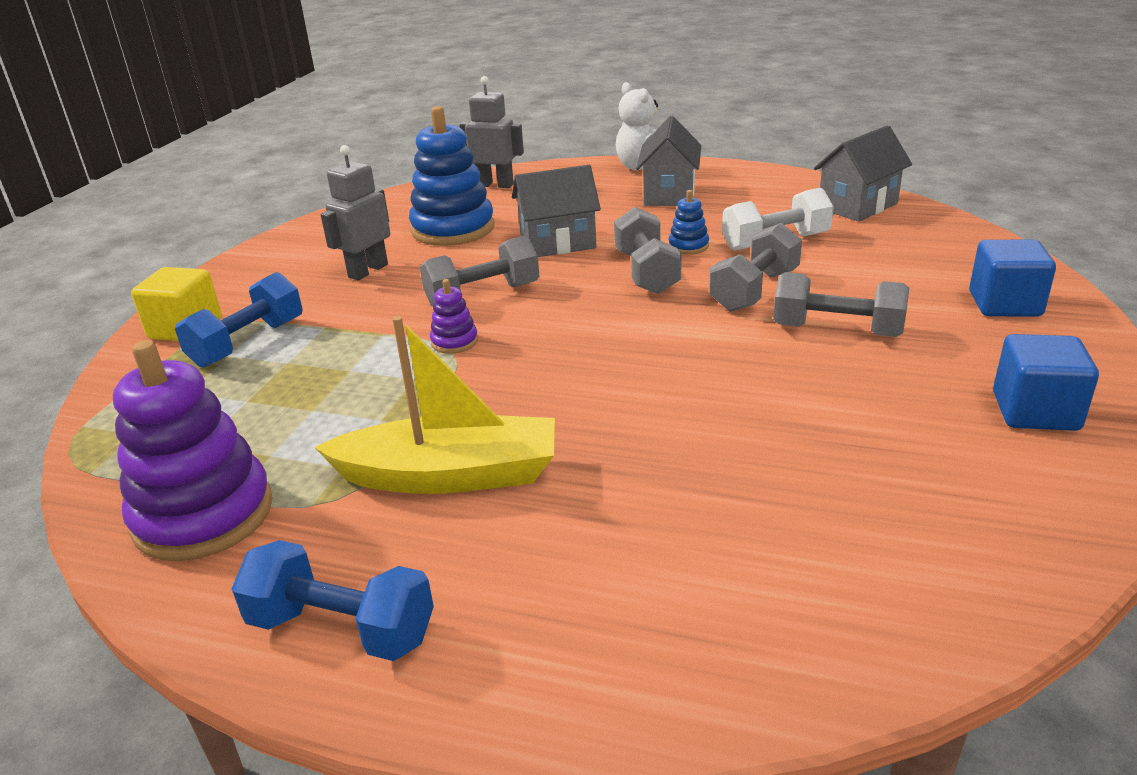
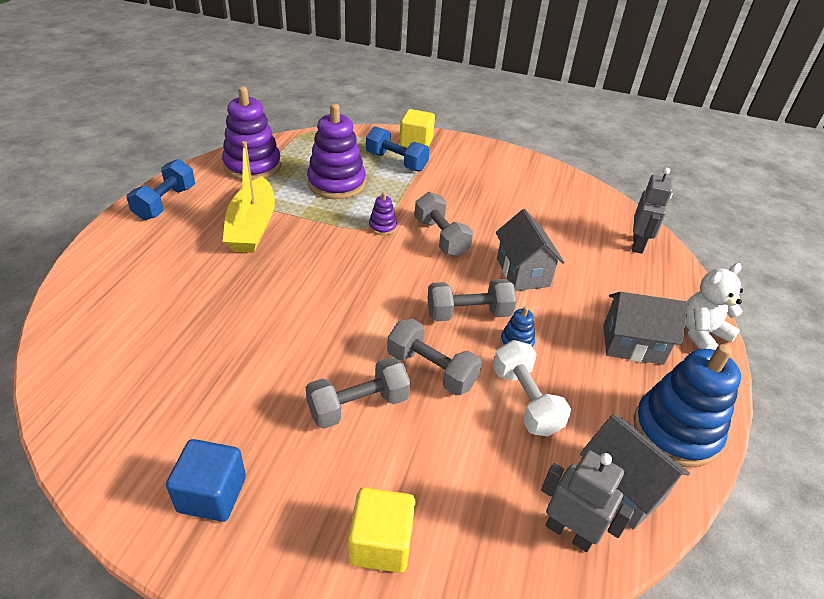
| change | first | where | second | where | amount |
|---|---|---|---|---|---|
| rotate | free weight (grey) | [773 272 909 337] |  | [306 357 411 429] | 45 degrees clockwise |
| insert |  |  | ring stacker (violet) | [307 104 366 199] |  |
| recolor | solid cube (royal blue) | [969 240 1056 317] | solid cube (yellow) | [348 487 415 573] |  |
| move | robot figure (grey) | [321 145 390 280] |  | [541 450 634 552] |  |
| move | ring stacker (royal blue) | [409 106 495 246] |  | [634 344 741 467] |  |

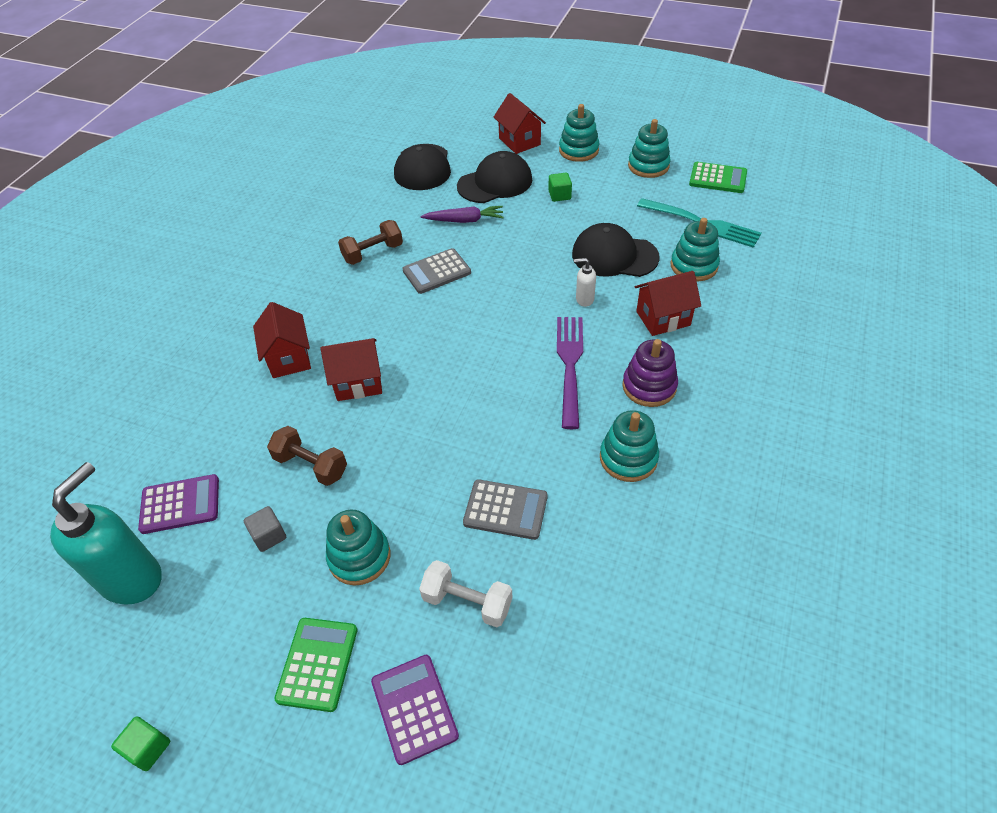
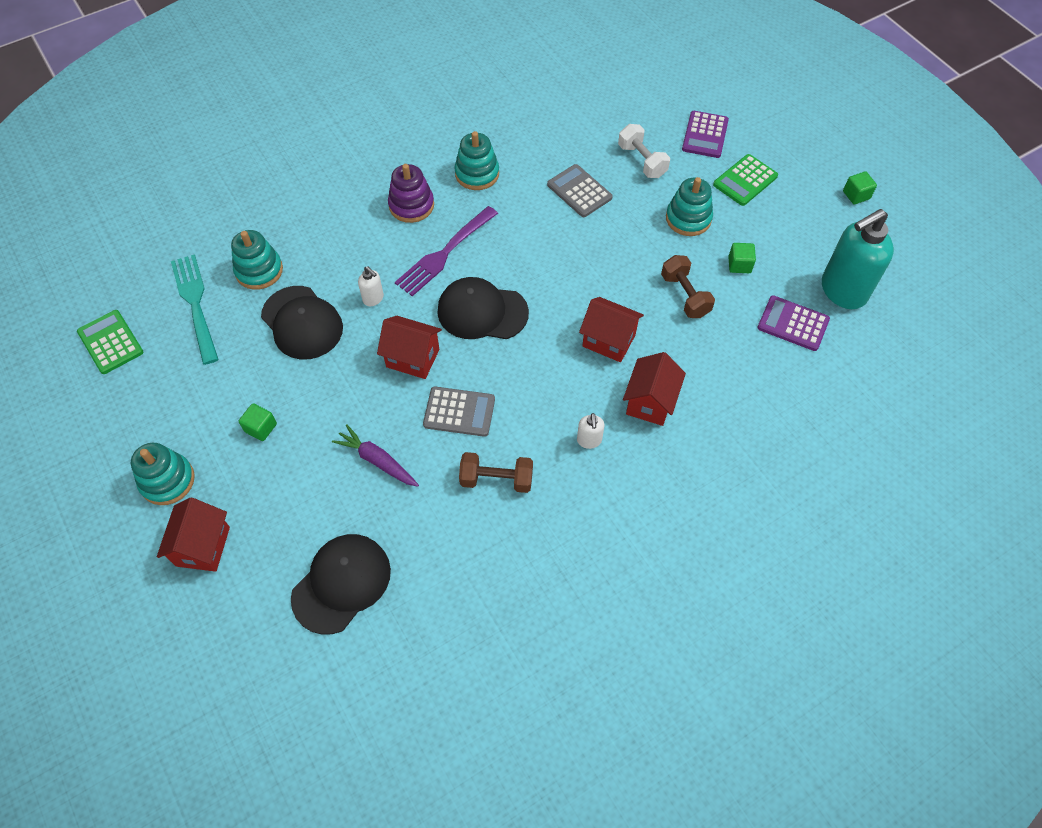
| change | first | where | second | where | amount |
|---|---|---|---|---|---|
| move | house (red) | [635 271 701 336] |  | [377 316 442 379] |  |
| move | cap (ebony) | [457 151 532 203] |  | [437 277 529 339] |  |
| insert |  |  | soap pump (white) | [577 413 605 449] |  |
| recolor | solid cube (grey) | [244 506 286 552] | solid cube (emerald) | [728 243 756 273] |  |
| delete | ring stacker (aqua) | [628 119 671 178] |  |  |  |

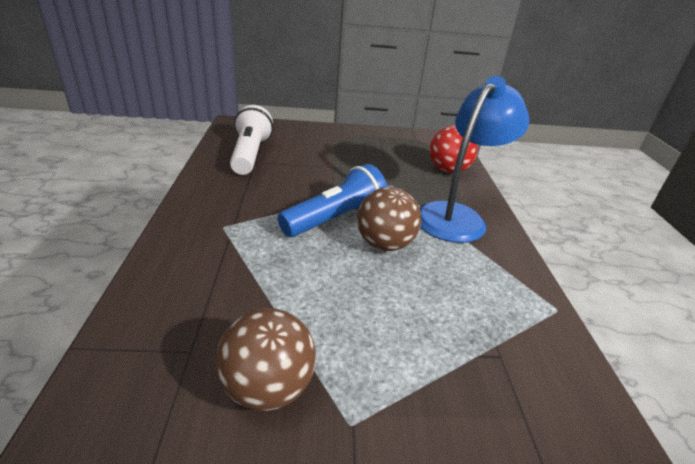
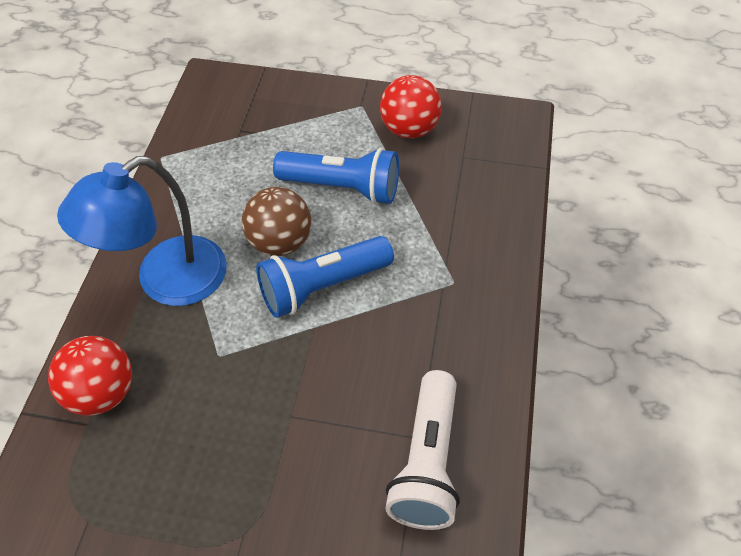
| change | first | where | second | where | amount |
|---|---|---|---|---|---|
| insert |  |  | pocket torch (royal blue) | [273 148 399 204] |  |
| recolor | play ball (dark brown) | [215 308 316 411] | play ball (red) | [380 75 442 138] |  |

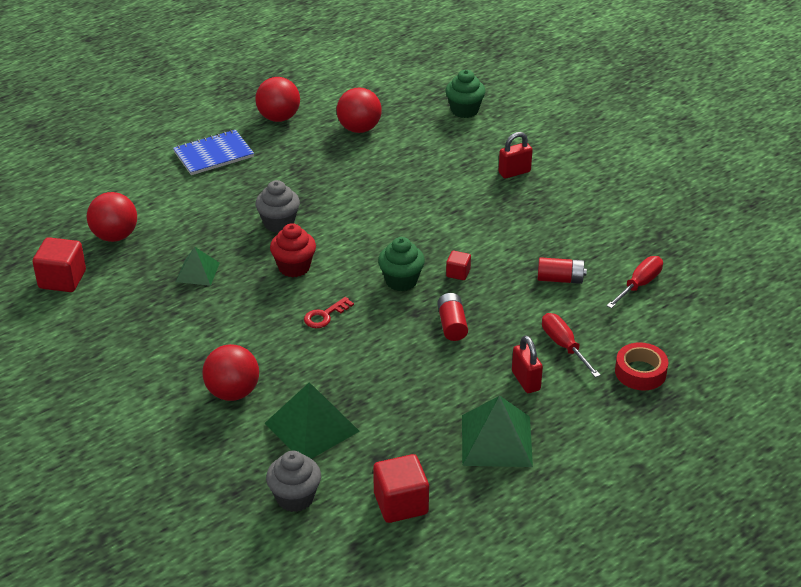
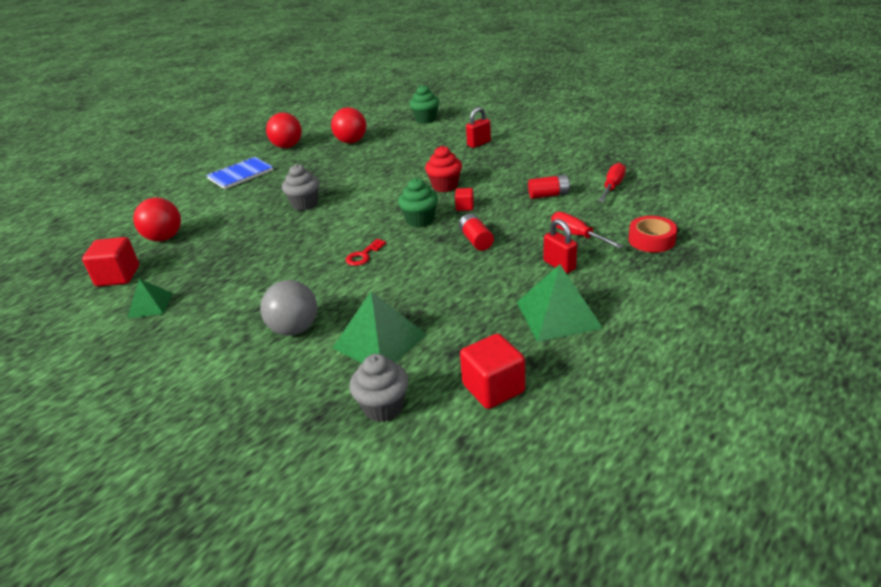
| change | first | where | second | where | amount |
|---|---|---|---|---|---|
| move | pyramid (emerald) | [176 247 220 286] |  | [127 279 173 318] |  |
| recolor | play ball (red) | [202 344 259 401] | play ball (grey) | [260 280 317 336] |  |
| move | cupcake (red) | [270 223 316 277] |  | [425 146 462 192] |  |

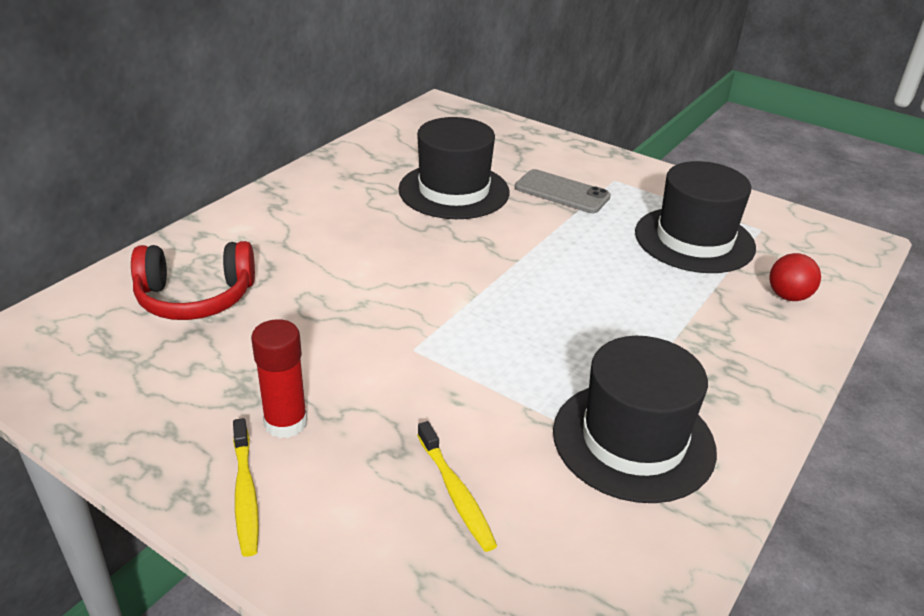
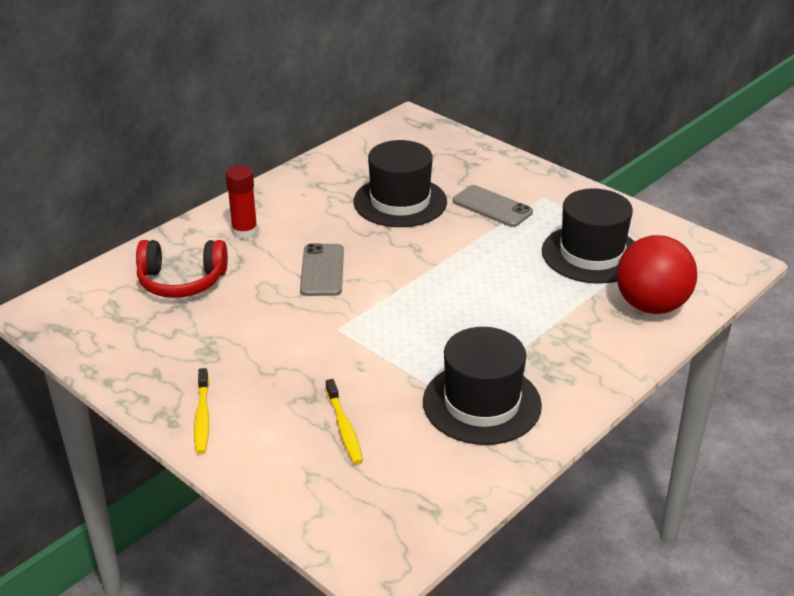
| change | first | where | second | where | amount |
|---|---|---|---|---|---|
| move | stick of glue (red) | [251 319 308 438] |  | [226 165 258 239] |  |
| insert |  |  | phone (grey) | [300 243 344 296] |  |
| resize | play ball (red) | [769 253 821 301] |  | [616 235 697 314] | x1.99 |

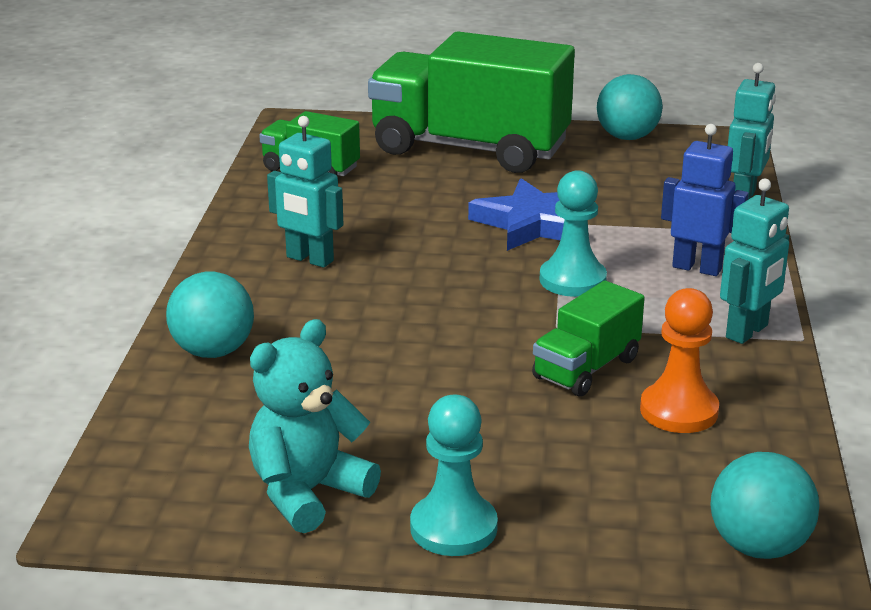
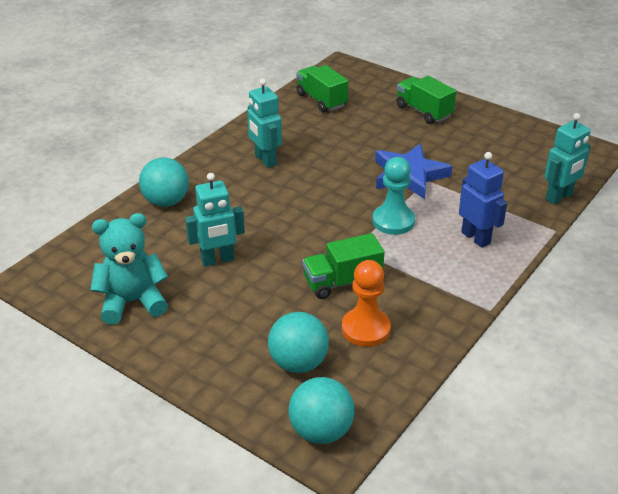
| change | first | where | second | where | amount |
|---|---|---|---|---|---|
| move | robot figure (aqua) | [720 179 789 344] |  | [185 173 245 267] |  |
| move | play ball (aqua) | [597 74 663 140] |  | [268 312 329 373] |  |
| resize | toy truck (emerald) | [368 32 575 173] |  | [396 76 456 124] | x0.48 |
| delete | chess pawn (aqua) | [410 395 498 556] |  |  |  |

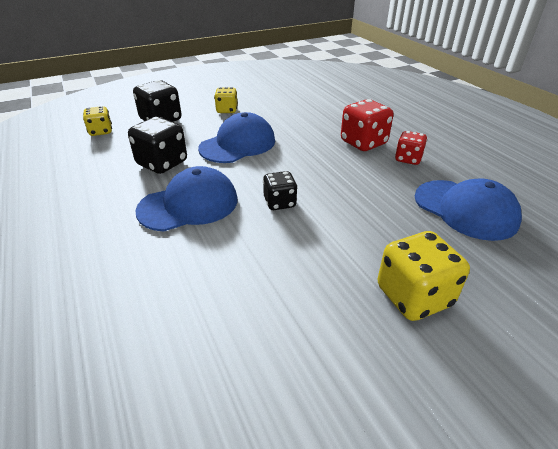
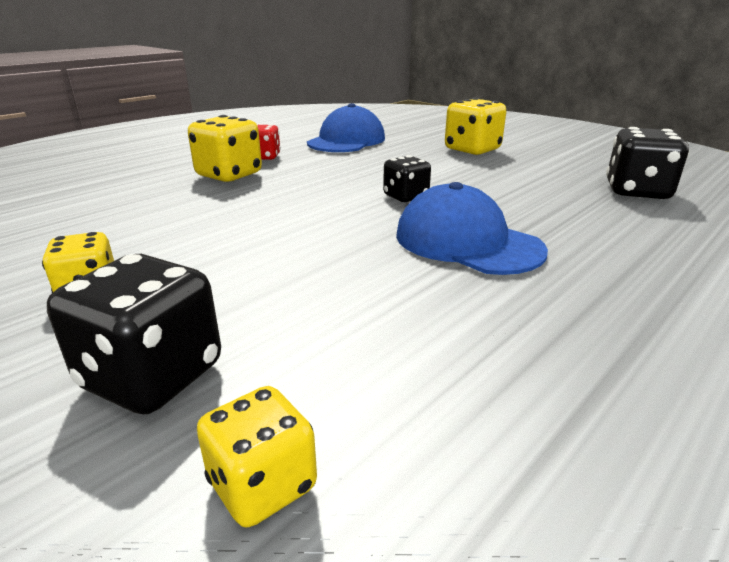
| change | first | where | second | where | amount |
|---|---|---|---|---|---|
| recolor | game die (red) | [341 99 393 151] | game die (yellow) | [188 115 262 182] |  |
| move | game die (ebony) | [128 117 187 174] |  | [606 127 689 199] |  |
| delete | cap (royal blue) | [198 112 275 163] |  |  |  |

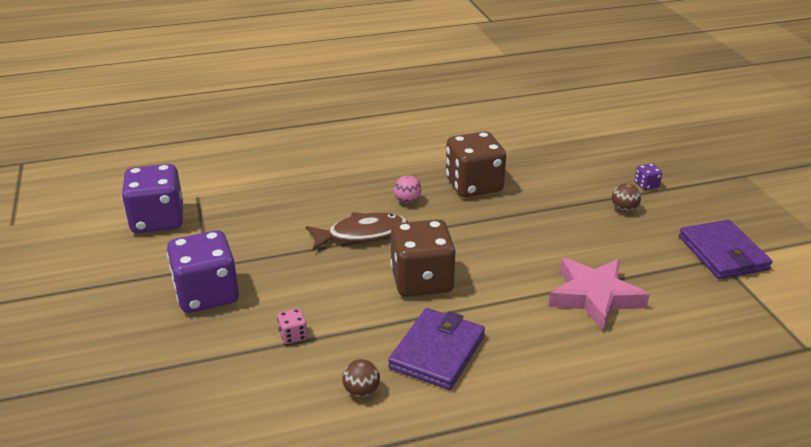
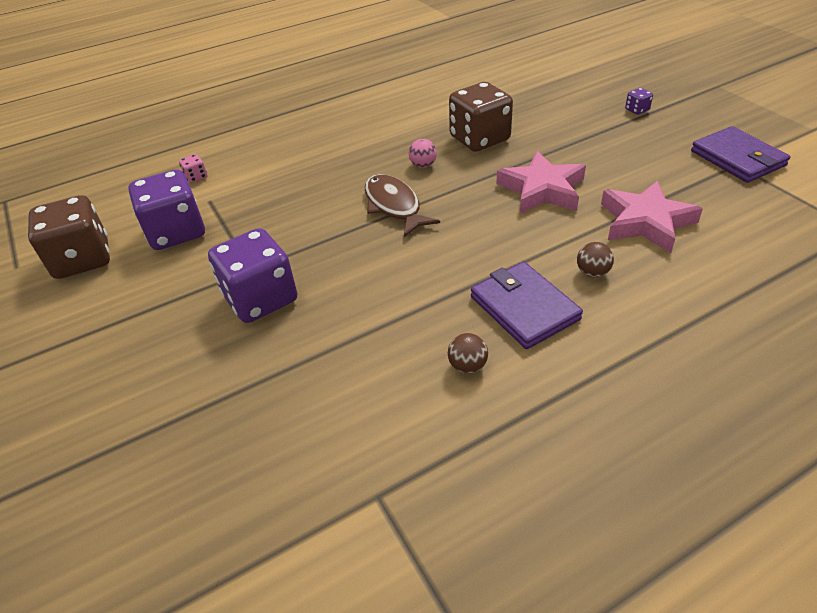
| change | first | where | second | where | amount |
|---|---|---|---|---|---|
| move | game die (dark brown) | [390 219 456 297] |  | [28 195 110 279] |  |
| move | game die (rose-pink) | [277 308 307 344] |  | [179 154 207 183] |  |
| rotate | fish (dark brown) | [306 212 408 250] |  | [365 174 440 237] | 90 degrees counterclockwise |
| rotate | billfold (violet) | [388 308 485 390] |  | [471 262 583 349] | 45 degrees counterclockwise |
| insert |  |  | five-pointed star (rose-pink) | [496 151 586 213] |  |
| move | play ball (dark brown) | [612 183 641 212] |  | [577 242 614 278] |  |

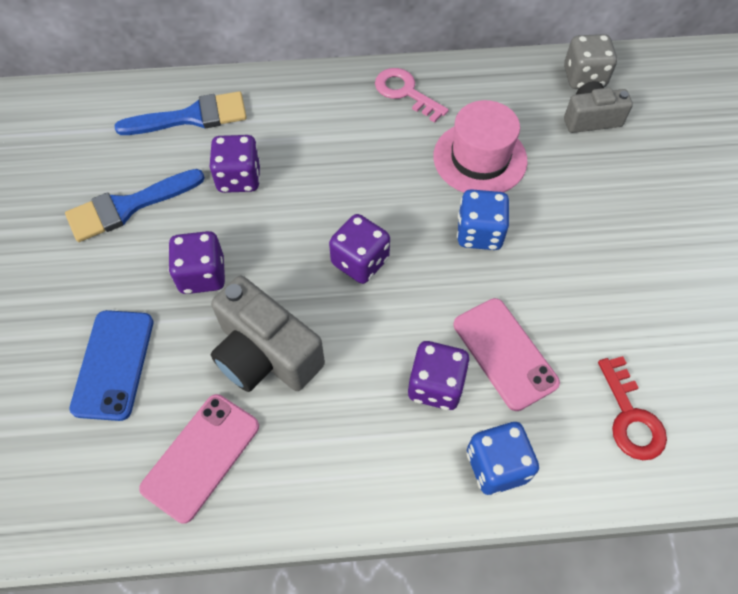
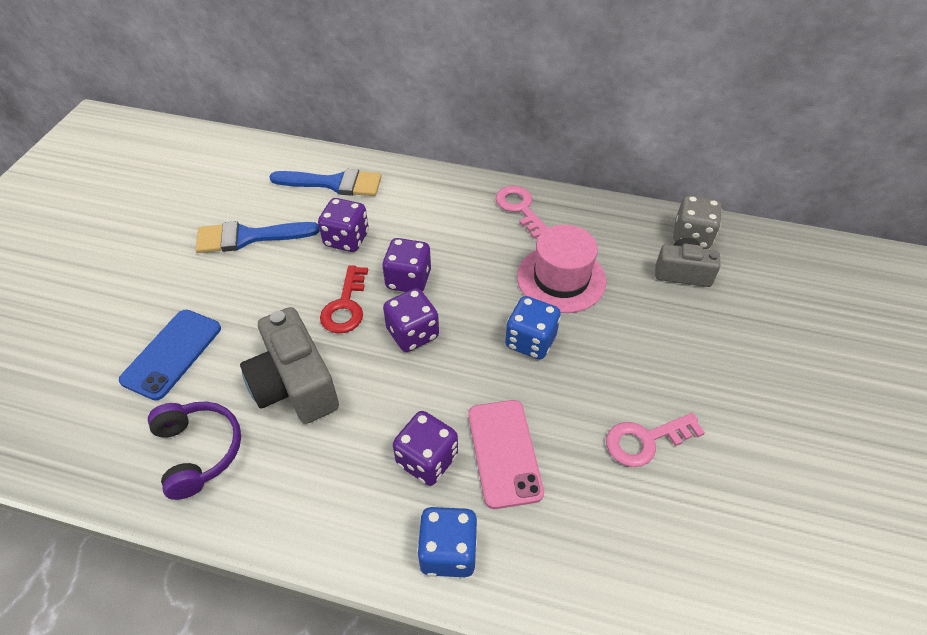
| change | first | where | second | where | amount |
|---|---|---|---|---|---|
| replace | phone (rose-pink) | [139 394 259 524] | over-ear headphones (violet) | [148 402 241 500] |  |
| move | door key (red) | [598 356 667 460] |  | [320 265 368 333] |  |
| move | game die (violet) | [168 231 225 294] |  | [382 238 431 292] |  |
| insert |  |  | door key (rose-pink) | [606 413 705 467] |  |

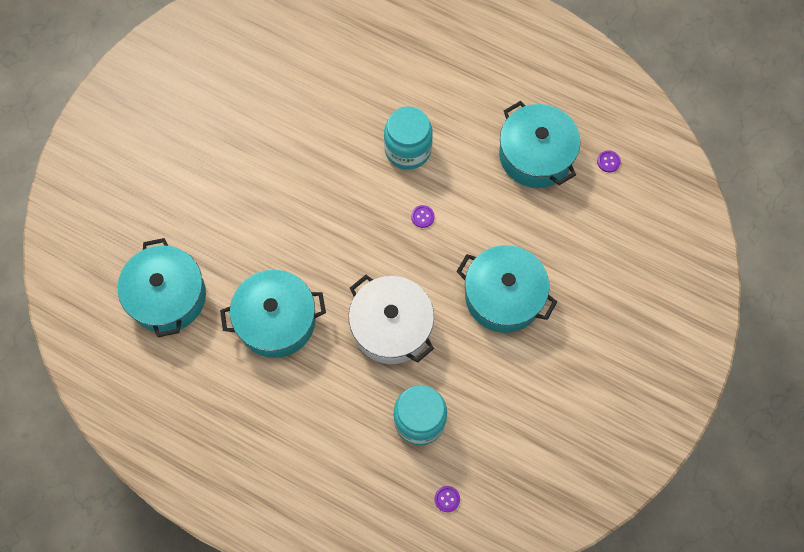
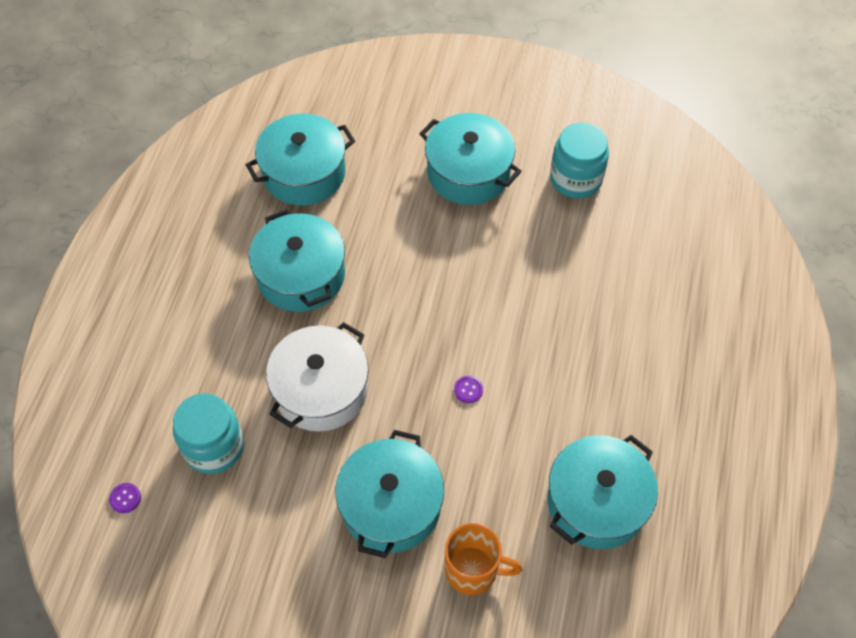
| change | first | where | second | where | amount |
|---|---|---|---|---|---|
| insert |  |  | cooking pot (aqua) | [419 113 522 205] |  |
| insert |  |  | tea mug (orange-coloured) | [445 523 522 595] |  |
| move | jam jar (aqua) | [384 106 433 170] |  | [550 123 609 198] |  |
| delete | button (violet) | [597 150 621 172] |  |  |  |

